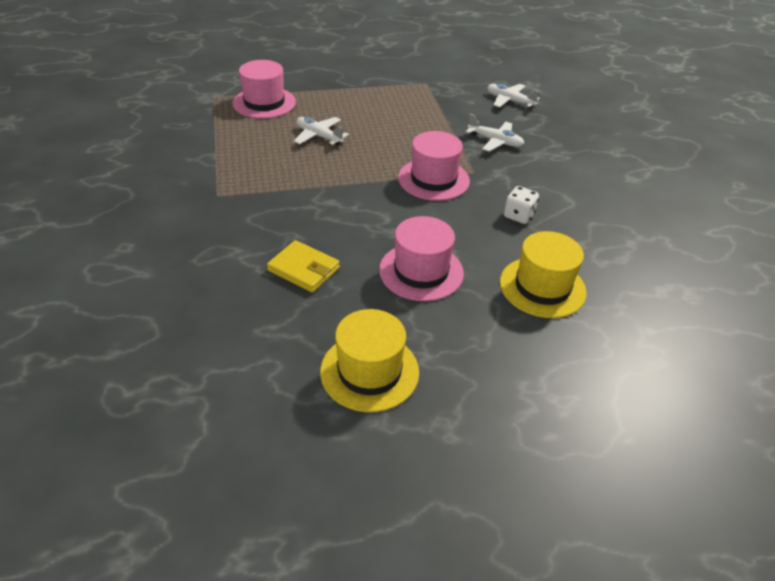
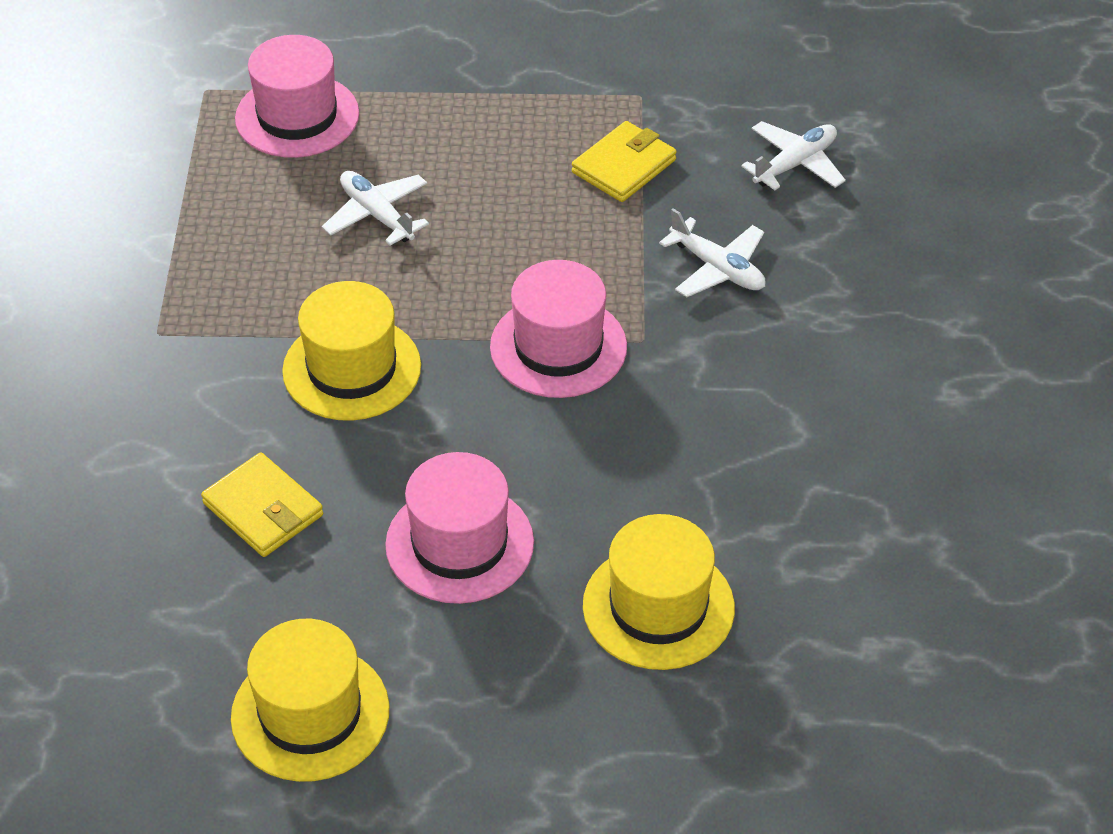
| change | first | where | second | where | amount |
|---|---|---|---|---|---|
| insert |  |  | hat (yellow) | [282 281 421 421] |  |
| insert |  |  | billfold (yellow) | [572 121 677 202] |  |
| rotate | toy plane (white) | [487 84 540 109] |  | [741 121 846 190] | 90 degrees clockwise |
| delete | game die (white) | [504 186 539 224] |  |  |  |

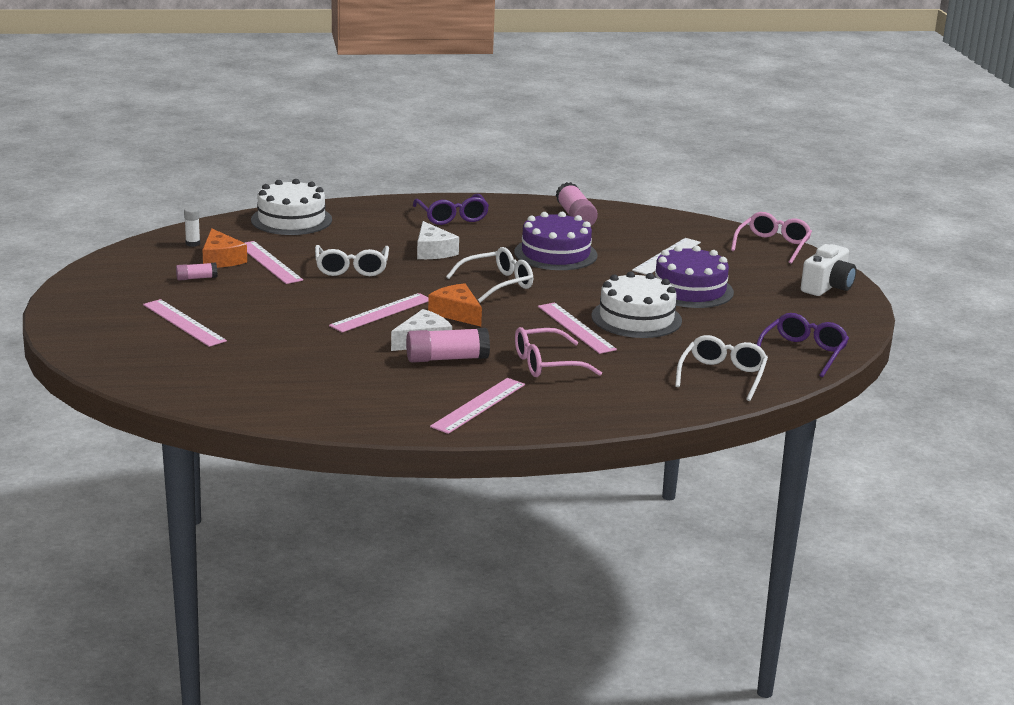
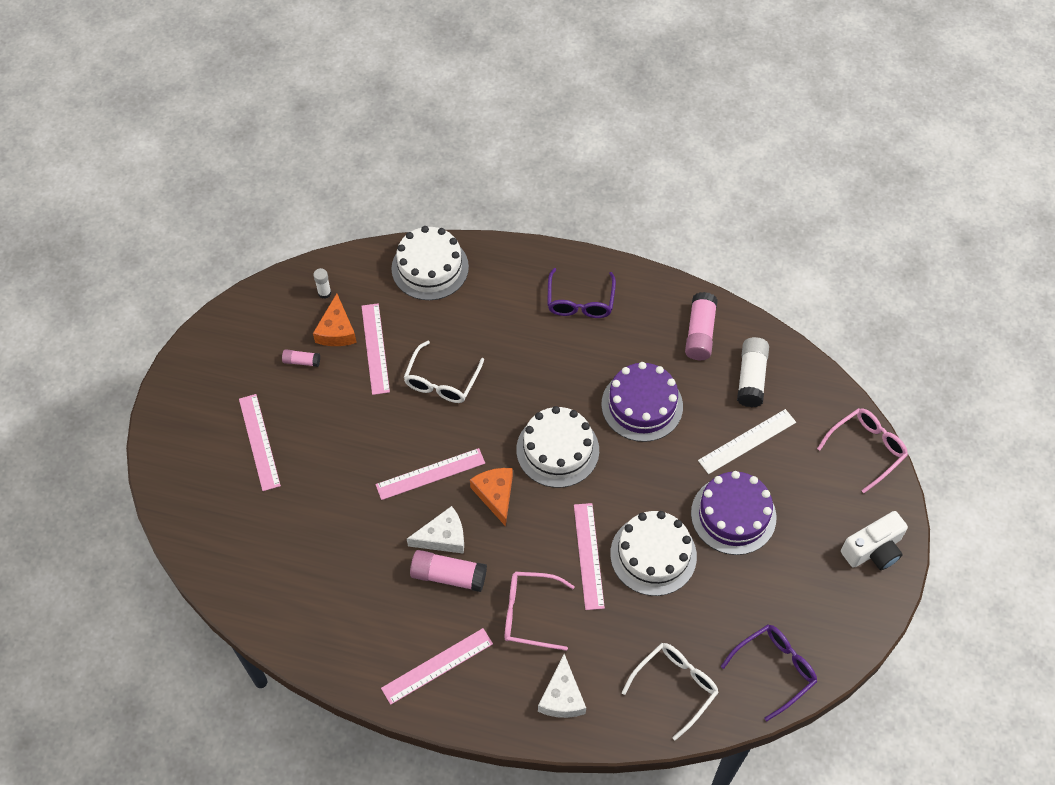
| change | first | where | second | where | amount |
|---|---|---|---|---|---|
| replace | eyeglasses (white) | [446 247 533 303] | layer cake (white) | [516 406 599 488] |  |
| move | cheese (white) | [417 221 459 259] |  | [538 654 586 718] |  |
| insert |  |  | stick of glue (white) | [737 337 769 407] |  |

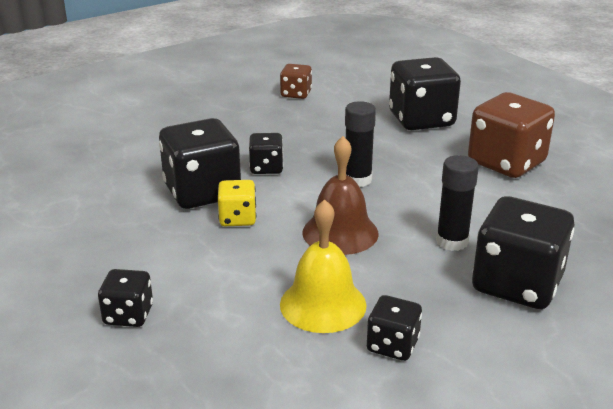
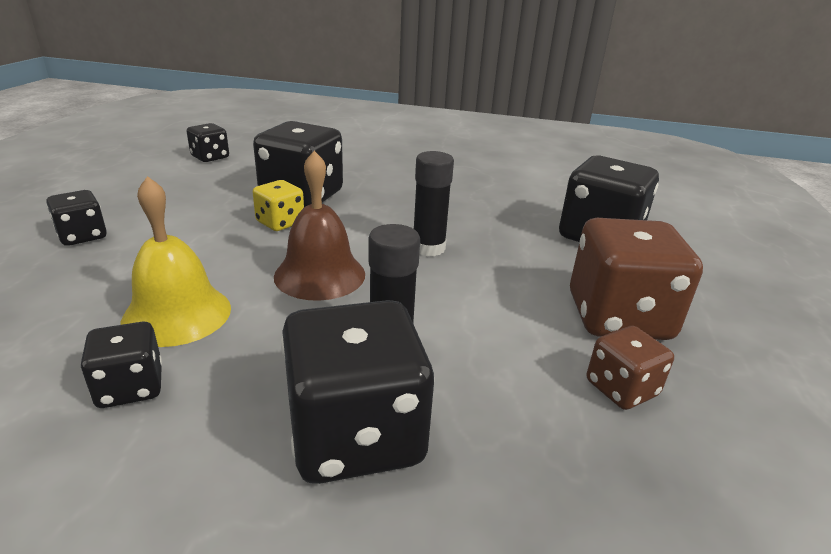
| change | first | where | second | where | amount |
|---|---|---|---|---|---|
| move | game die (ebony) | [249 133 283 174] |  | [187 123 229 162] |  |
| move | game die (dark brown) | [280 64 312 99] |  | [587 326 674 410] |  |

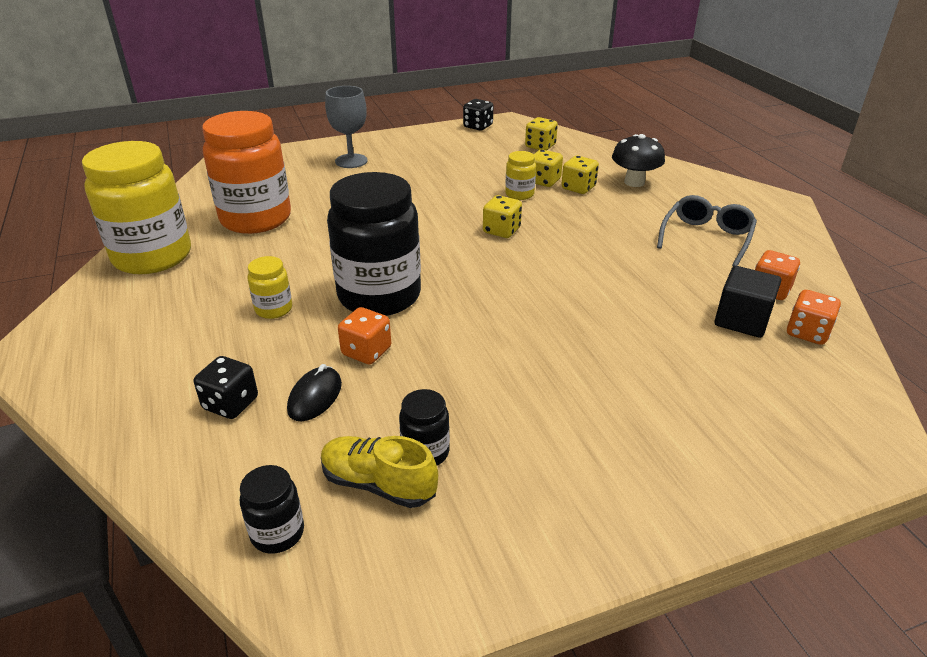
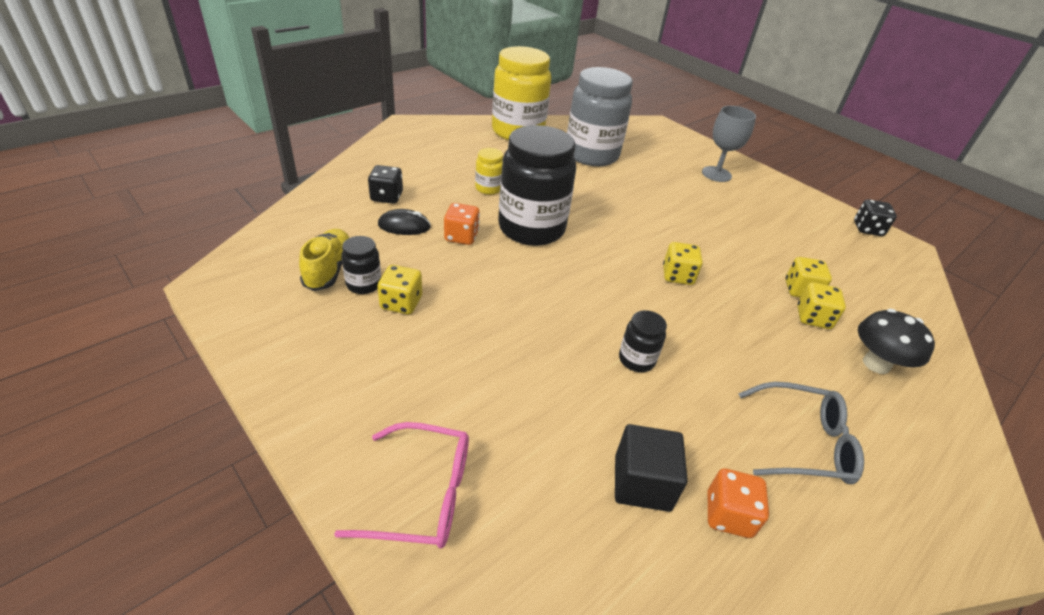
| change | first | where | second | where | amount |
|---|---|---|---|---|---|
| insert |  |  | eyeglasses (rose-pink) | [334 422 469 548] |  |
| move | game die (yellow) | [525 117 558 150] |  | [377 265 422 314] |  |
| recolor | jam jar (orange-coloured) | [202 111 291 234] | jam jar (grey) | [567 67 633 166] |  |
| move | jam jar (ebony) | [240 465 304 554] |  | [619 310 667 372] |  |
| delete | jam jar (yellow) | [505 151 536 200] |  |  |  |
| delete | game die (orange-coloured) | [787 290 841 345] |  |  |  |

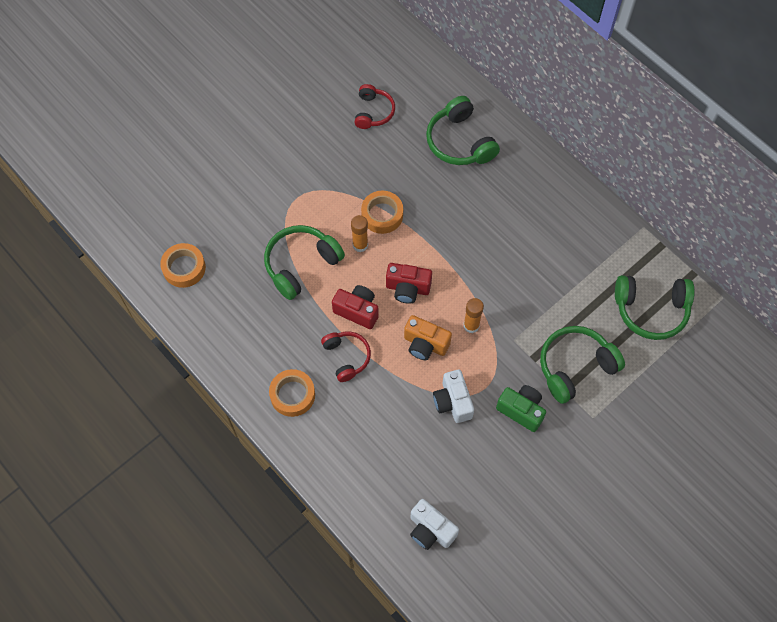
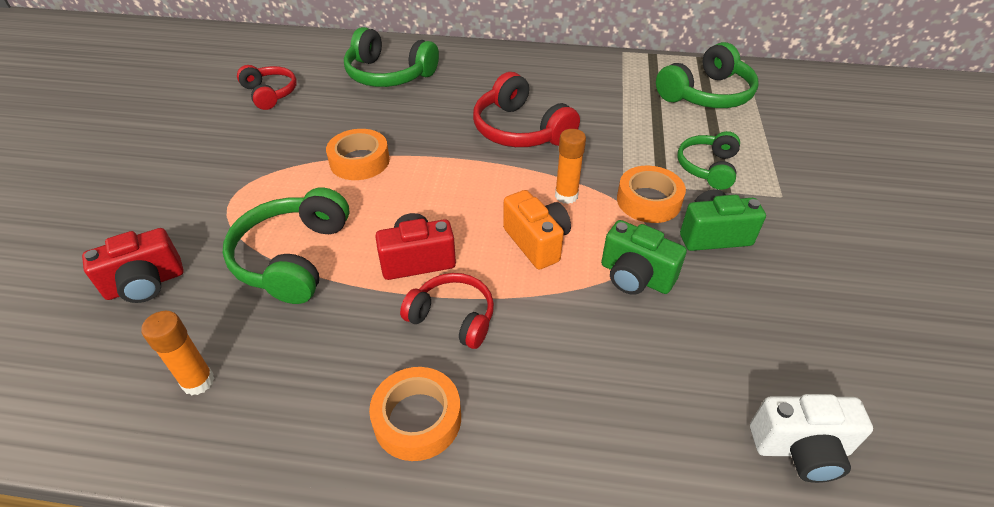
| change | first | where | second | where | amount |
|---|---|---|---|---|---|
| move | camera (red) | [386 263 432 304] |  | [82 228 184 303] |  |
| move | stick of glue (orange-coloured) | [351 215 368 252] |  | [141 311 215 396] |  |
| insert |  |  | over-ear headphones (red) | [473 72 580 147] |  |
| rotate | camera (orange-coloured) | [404 315 452 360] |  | [503 190 571 270] | 105 degrees counterclockwise |
| recolor | camera (white) | [433 369 474 423] | camera (emerald) | [601 220 687 295] |  |
| move | roll of tape (orange-coloured) | [160 243 206 288] |  | [617 166 686 223] |  |
| resize | over-ear headphones (emerald) | [540 326 625 404] |  | [677 131 740 190] | x0.64 |

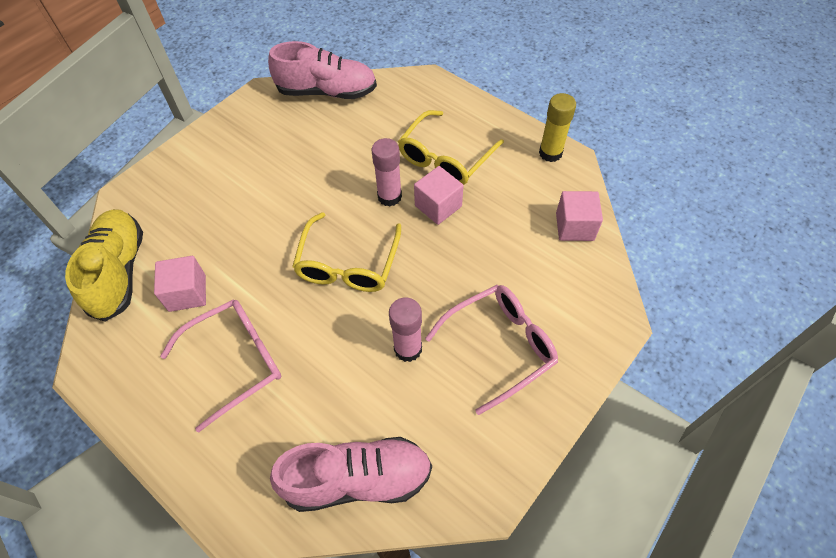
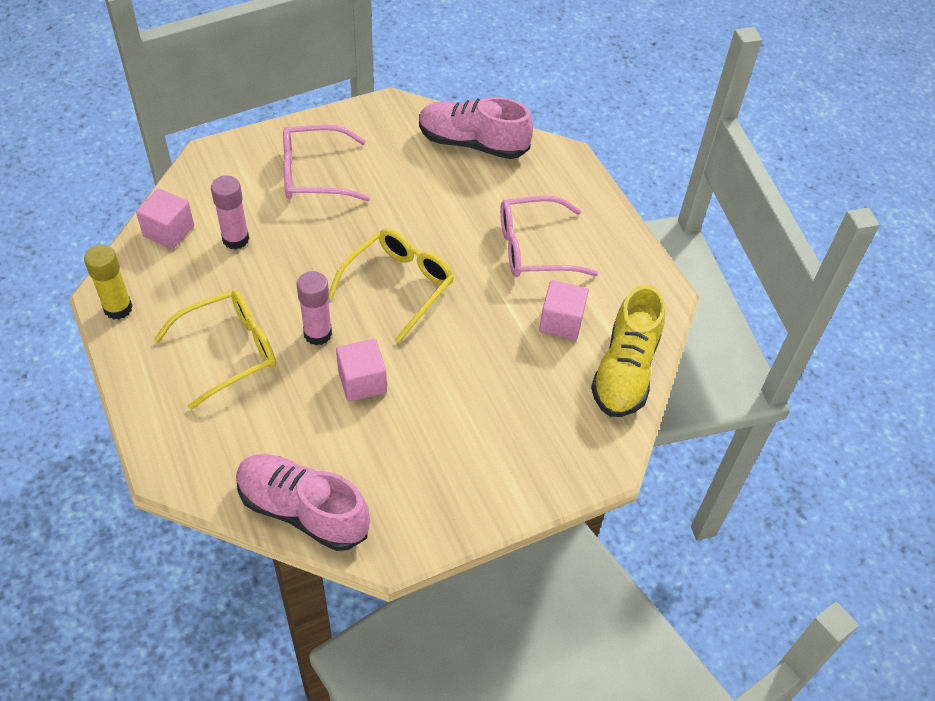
| change | first | where | second | where | amount |
|---|---|---|---|---|---|
| move | stick of glue (rose-pink) | [389 297 422 362] |  | [211 175 249 250] |  |
| move | solid cube (rose-pink) | [414 166 464 225] |  | [336 339 387 402] |  |

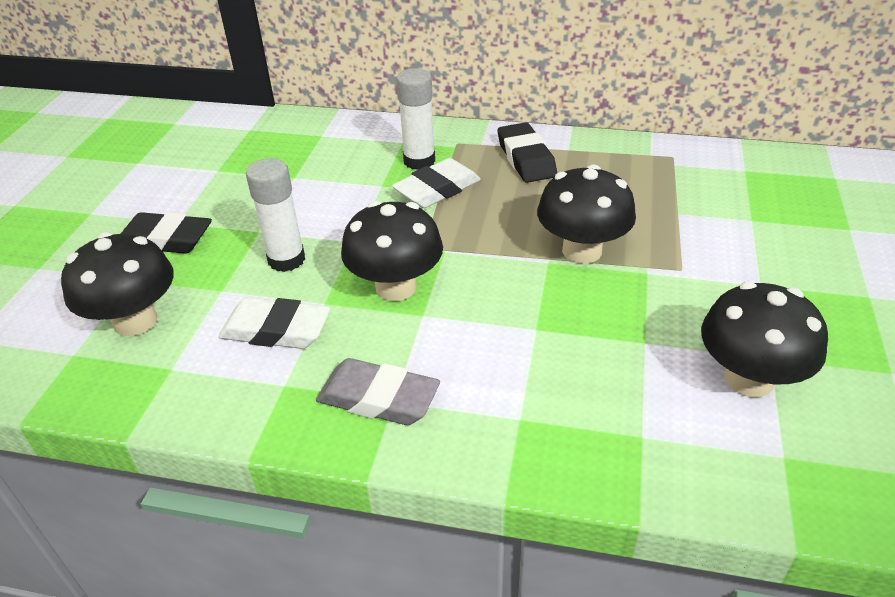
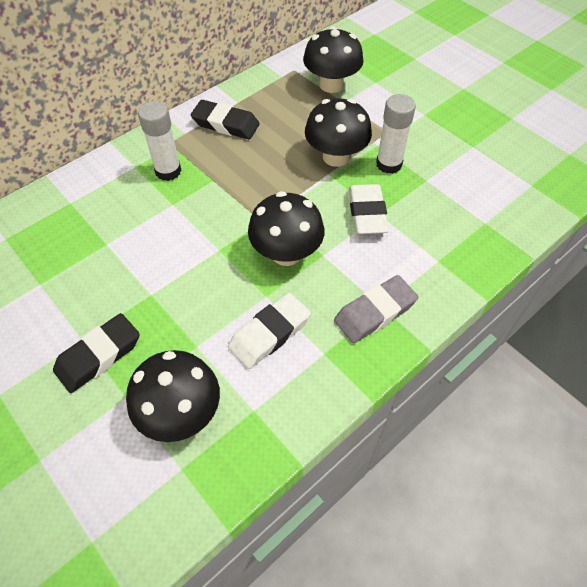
| change | first | where | second | where | amount |
|---|---|---|---|---|---|
| move | mushroom (ebony) | [701 282 828 398] |  | [303 27 364 93] |  |
| move | eraser (white) | [392 158 481 208] |  | [349 184 389 234] |  |
| move | stick of glue (white) | [246 158 305 272] |  | [376 94 416 174] |  |

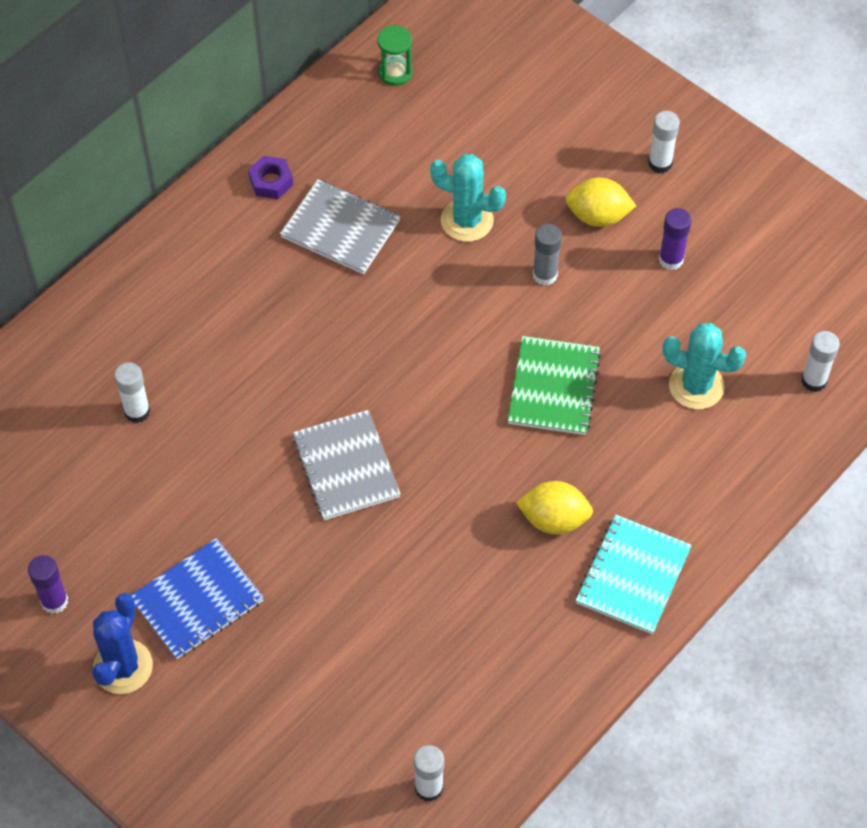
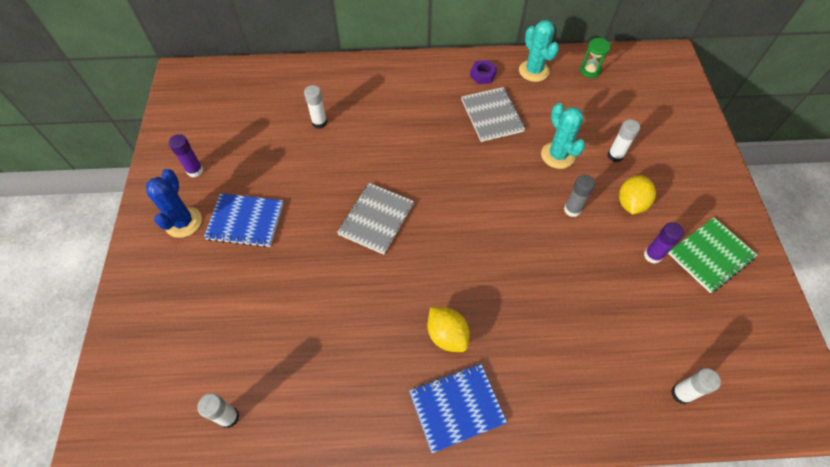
| change | first | where | second | where | amount |
|---|---|---|---|---|---|
| rotate | prickly plant (royal blue) | [92 593 153 694] |  | [146 169 202 238] | 60 degrees counterclockwise |
| recolor | exercise book (aqua) | [575 515 692 634] | exercise book (royal blue) | [409 364 507 453] |  |
| move | prickly plant (aqua) | [662 323 746 409] |  | [519 20 559 82] |  |
| move | stick of glue (white) | [648 111 680 173] |  | [608 119 640 163] |  |
| rotate | citrus fruit (yellow) | [565 177 636 227] |  | [619 175 656 215] | 60 degrees clockwise |
| move | exercise book (emerald) | [507 336 601 435] |  | [668 217 757 293] |  |

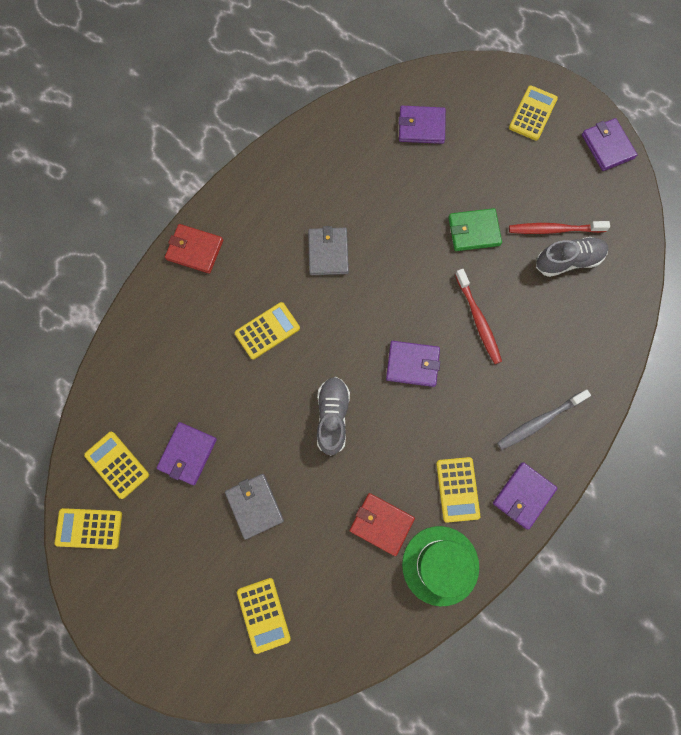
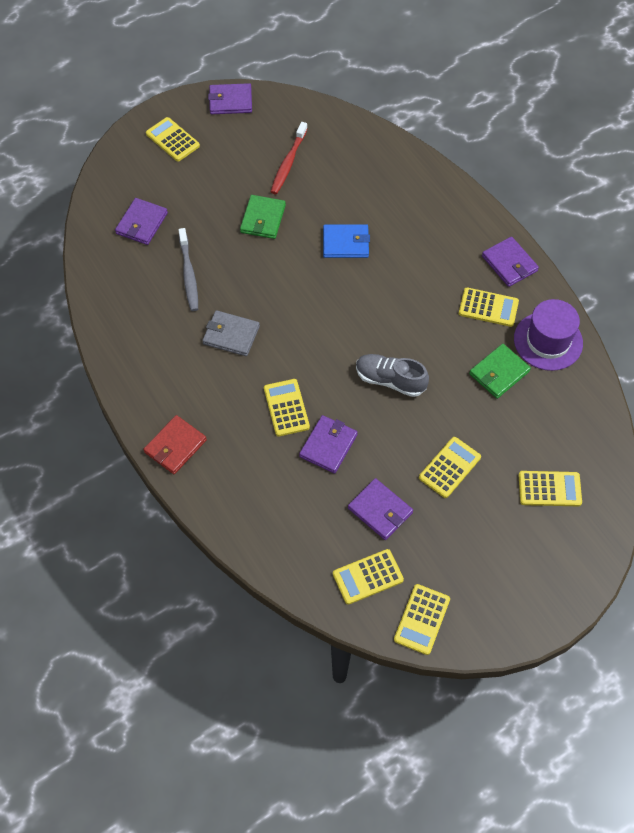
| change | first | where | second | where | amount |
|---|---|---|---|---|---|
| move | dental brush (grey) | [497 390 591 450] |  | [179 228 198 311] |  |
| move | billfold (violet) | [386 341 440 387] |  | [299 415 358 474] |  |
| replace | dental brush (red) | [455 269 502 364] | billfold (royal blue) | [323 224 370 258] |  |
| replace | billfold (grey) | [225 474 284 540] | pocket calculator (yellow) | [419 437 481 498] |  |
| recolor | billfold (red) | [349 493 415 556] | billfold (emerald) | [469 344 531 399] |  |
| recolor | hat (emerald) | [402 526 479 606] | hat (violet) | [514 299 583 371] |  |
| delete | shoe (grey) | [536 237 608 277] |  |  |  |

